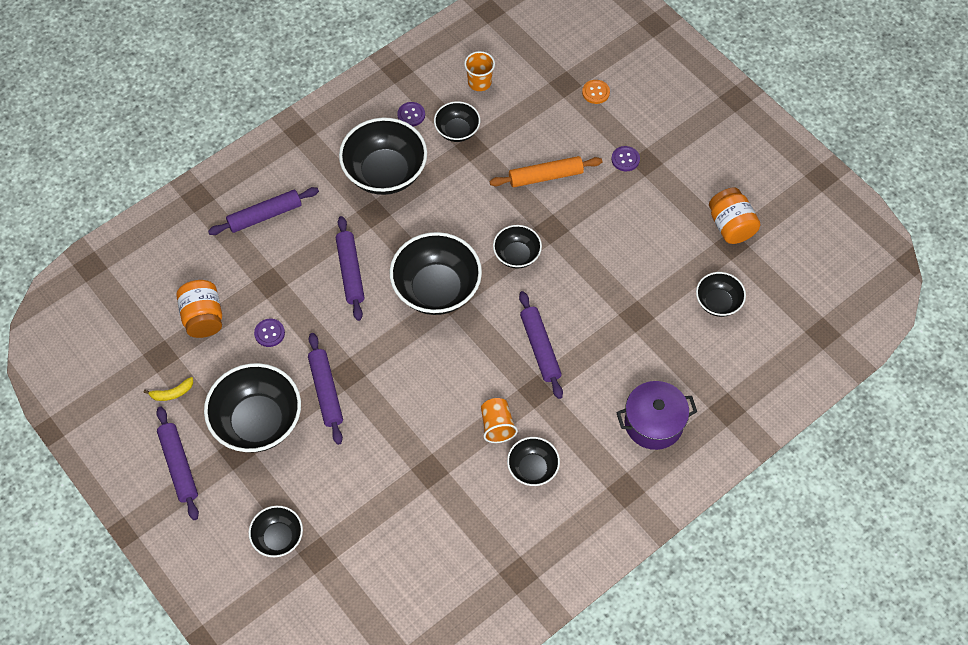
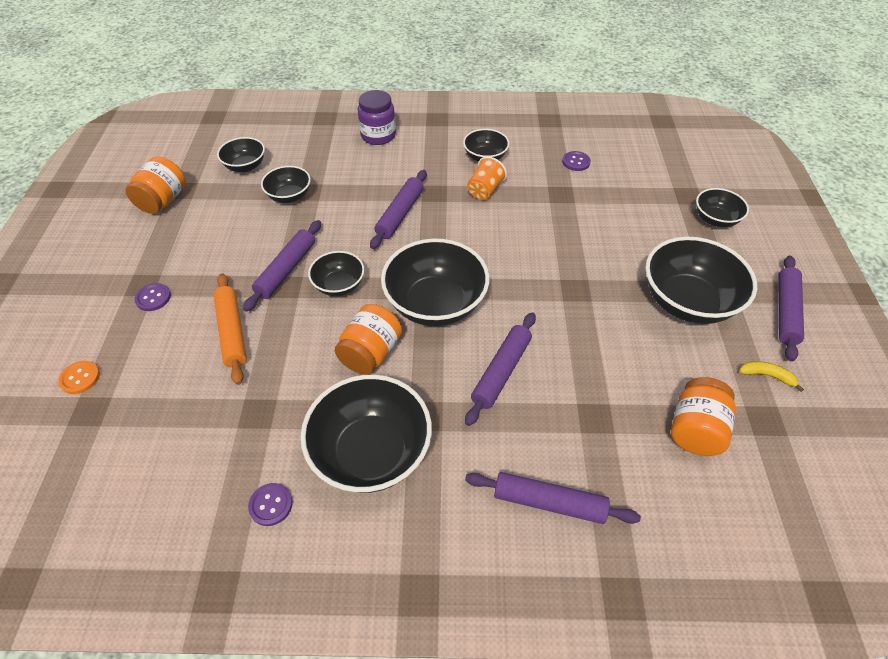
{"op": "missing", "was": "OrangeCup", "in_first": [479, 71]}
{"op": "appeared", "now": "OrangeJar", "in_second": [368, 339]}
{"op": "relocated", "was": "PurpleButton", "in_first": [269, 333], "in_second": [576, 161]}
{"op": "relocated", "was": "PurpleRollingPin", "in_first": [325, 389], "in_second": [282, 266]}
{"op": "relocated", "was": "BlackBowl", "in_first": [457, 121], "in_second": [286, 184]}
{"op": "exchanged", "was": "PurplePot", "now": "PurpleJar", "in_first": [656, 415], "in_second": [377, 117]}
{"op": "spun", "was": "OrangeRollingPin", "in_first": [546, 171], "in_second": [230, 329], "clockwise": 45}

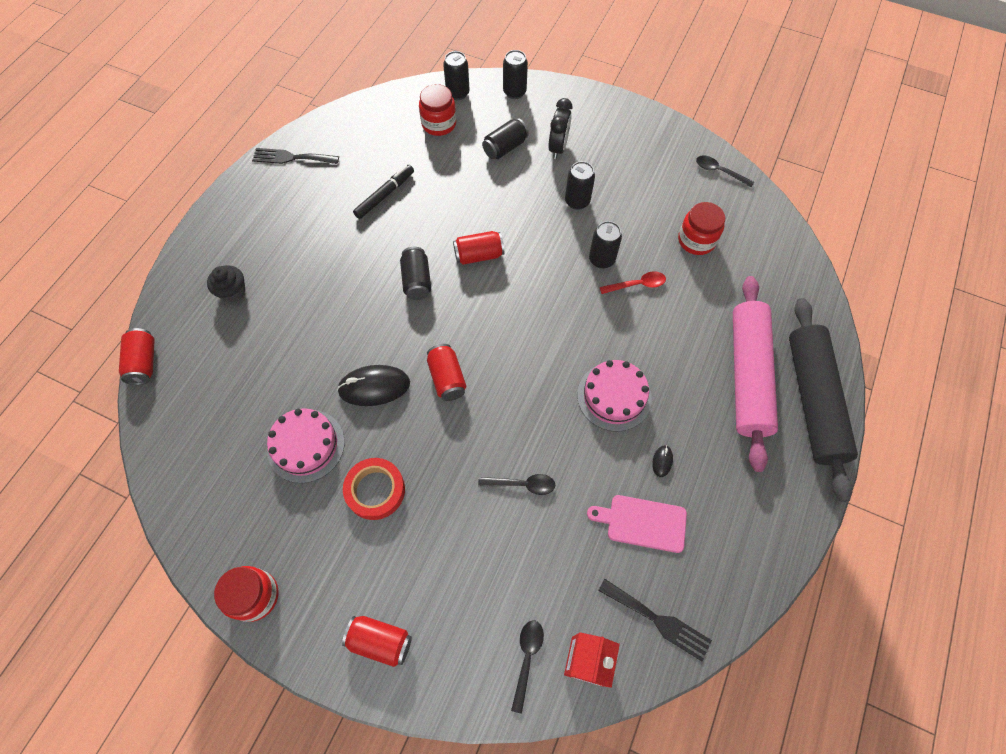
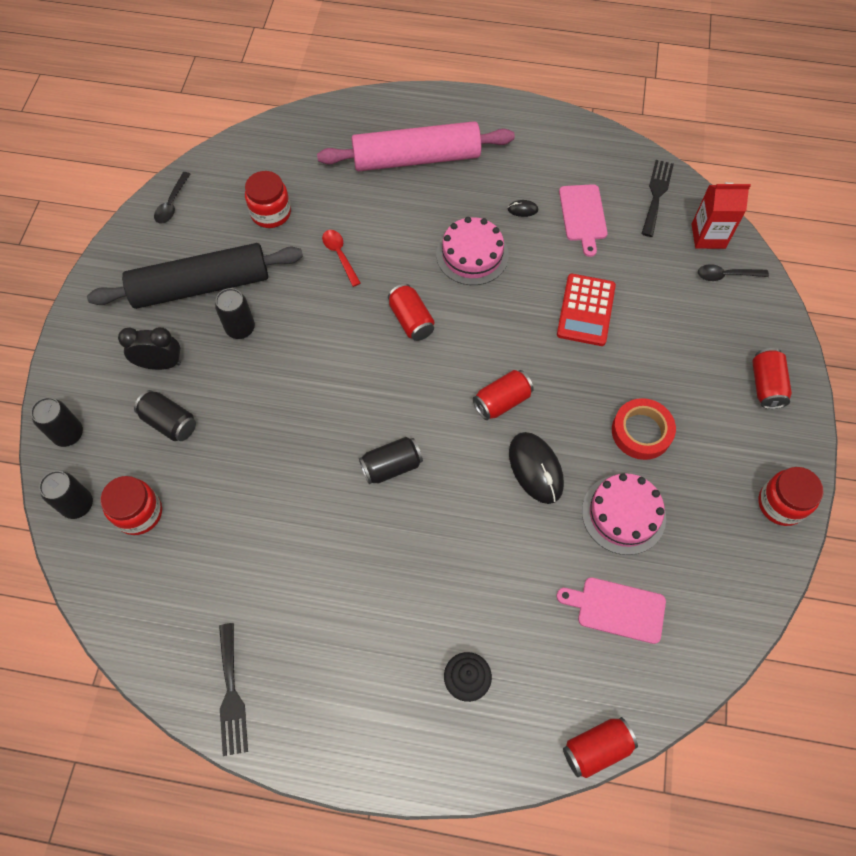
{"op": "missing", "was": "BlackMarker", "in_first": [383, 192]}
{"op": "missing", "was": "BlackCan", "in_first": [605, 245]}
{"op": "appeared", "now": "PinkCuttingBoard", "in_second": [611, 610]}
{"op": "relocated", "was": "RedCan", "in_first": [478, 248], "in_second": [411, 312]}
{"op": "relocated", "was": "BlackRollingPin", "in_first": [823, 400], "in_second": [195, 276]}
{"op": "exchanged", "was": "BlackSpoon", "now": "RedCalculator", "in_first": [516, 484], "in_second": [586, 310]}

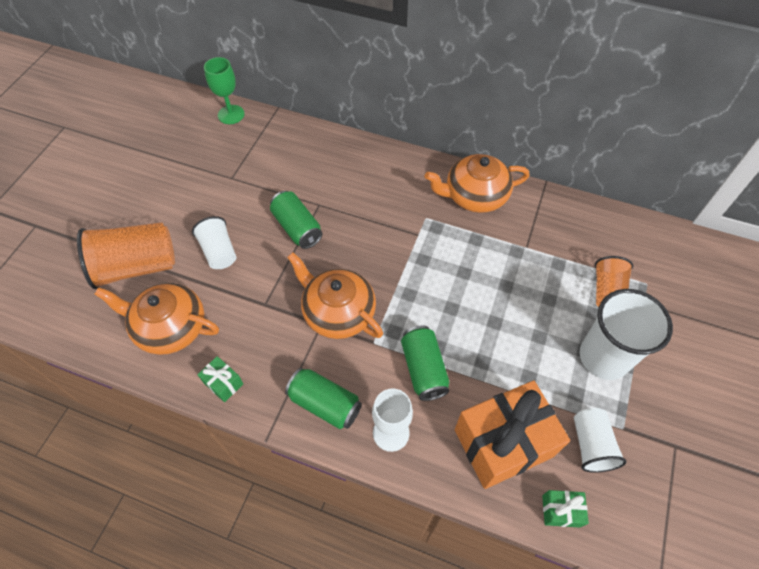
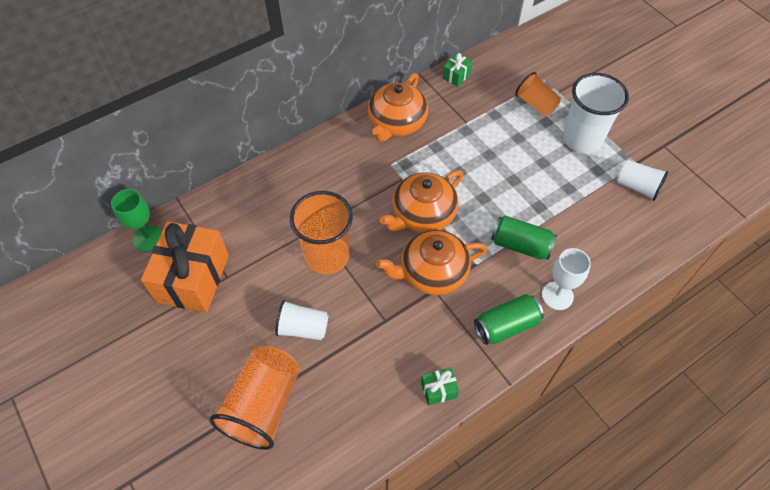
{"op": "relocated", "was": "OrangeTeapot", "in_first": [156, 319], "in_second": [421, 201]}
{"op": "relocated", "was": "OrangeGift", "in_first": [512, 434], "in_second": [185, 266]}
{"op": "relocated", "was": "GreenGift", "in_first": [565, 509], "in_second": [458, 70]}
{"op": "exchanged", "was": "GreenCan", "now": "OrangeCup", "in_first": [296, 220], "in_second": [321, 232]}

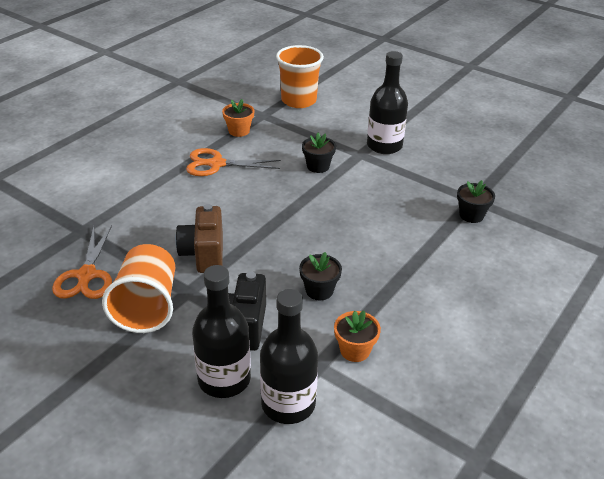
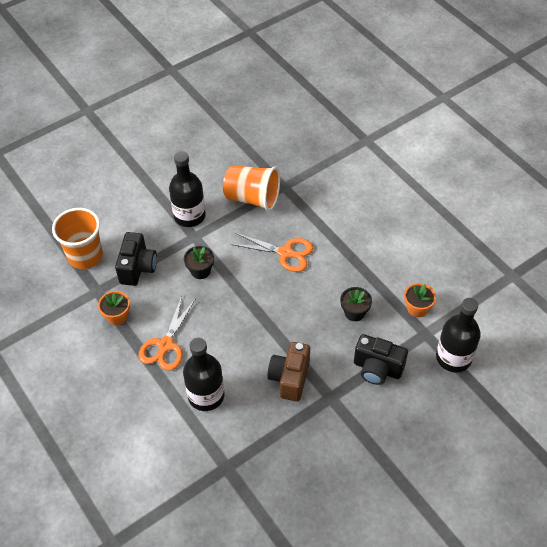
{"op": "missing", "was": "BlackFlowerPot", "in_first": [476, 201]}
{"op": "appeared", "now": "BlackCamera", "in_second": [136, 259]}
{"op": "relocated", "was": "OrangeScissors", "in_first": [82, 262], "in_second": [272, 252]}
{"op": "relocated", "was": "OrangeCup", "in_first": [138, 288], "in_second": [251, 188]}
{"op": "relocated", "was": "BlackBottle", "in_first": [221, 331], "in_second": [204, 374]}
{"op": "spun", "was": "BrownCamera", "in_first": [199, 238], "in_second": [288, 372], "clockwise": 90}

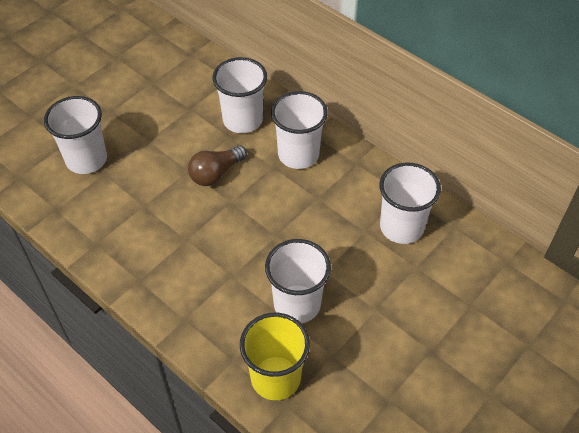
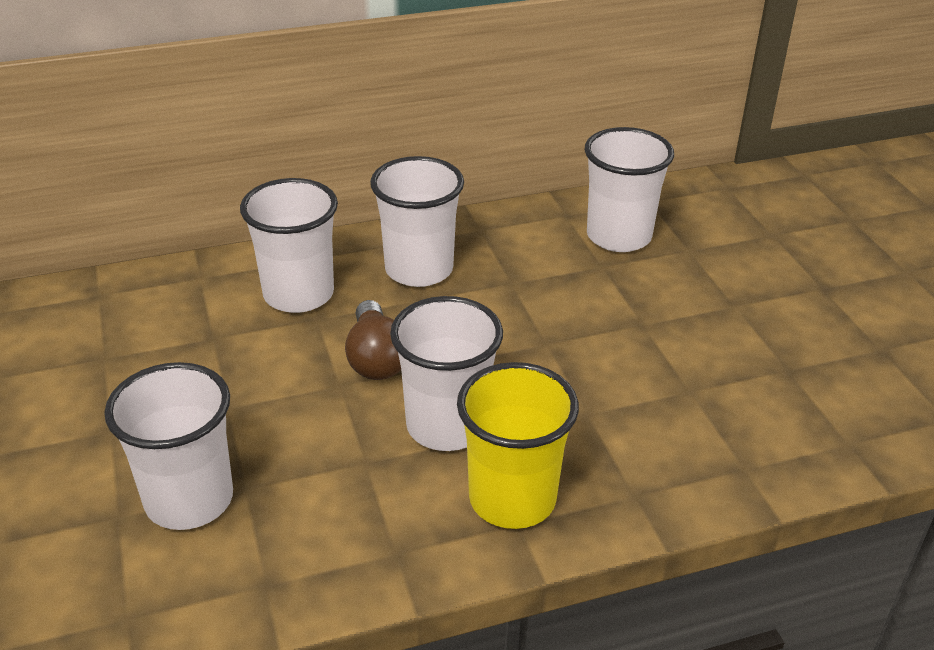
{"op": "relocated", "was": "YellowCup", "in_first": [275, 356], "in_second": [518, 445]}
{"op": "relocated", "was": "WhiteCup", "in_first": [298, 281], "in_second": [446, 373]}

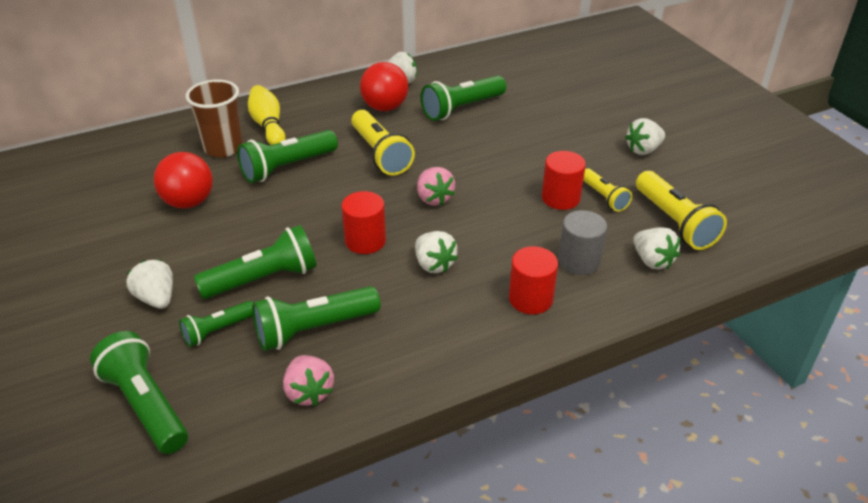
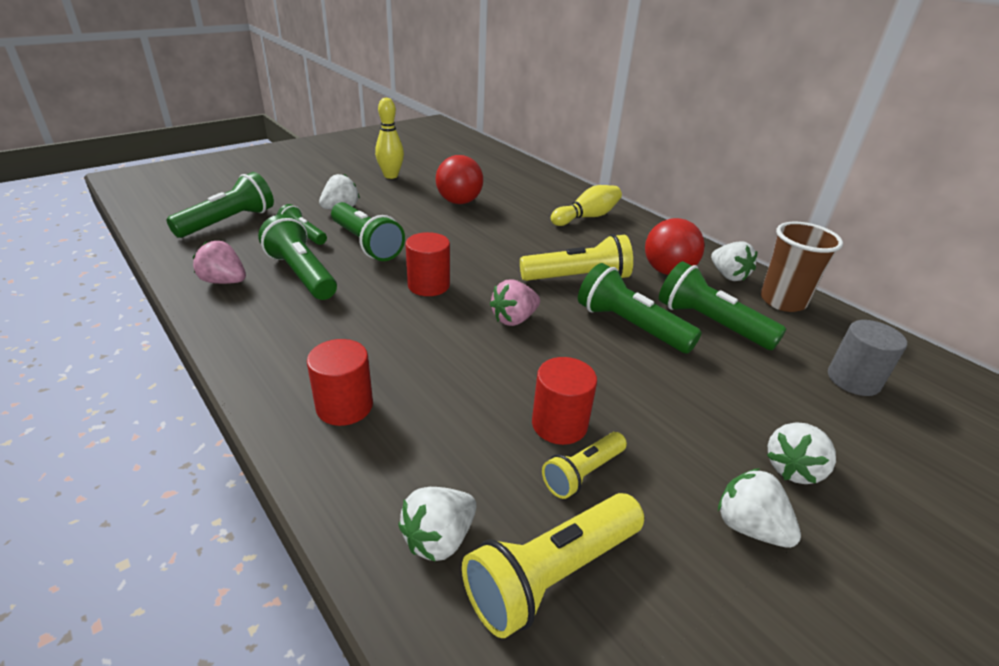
{"op": "appeared", "now": "YellowBowlingPin", "in_second": [389, 138]}
{"op": "relocated", "was": "BrownCup", "in_first": [214, 118], "in_second": [801, 267]}
{"op": "relocated", "was": "GreenFlashlight", "in_first": [287, 156], "in_second": [640, 308]}
{"op": "relocated", "was": "WhiteStrawberry", "in_first": [436, 252], "in_second": [801, 453]}
{"op": "relocated", "was": "GreyCylinder", "in_first": [582, 242], "in_second": [867, 358]}
{"op": "spun", "was": "PinkStrawberry", "in_first": [308, 380], "in_second": [219, 262], "clockwise": 60}
{"op": "spun", "was": "YellowFlashlight", "in_first": [383, 142], "in_second": [576, 257], "clockwise": -150}

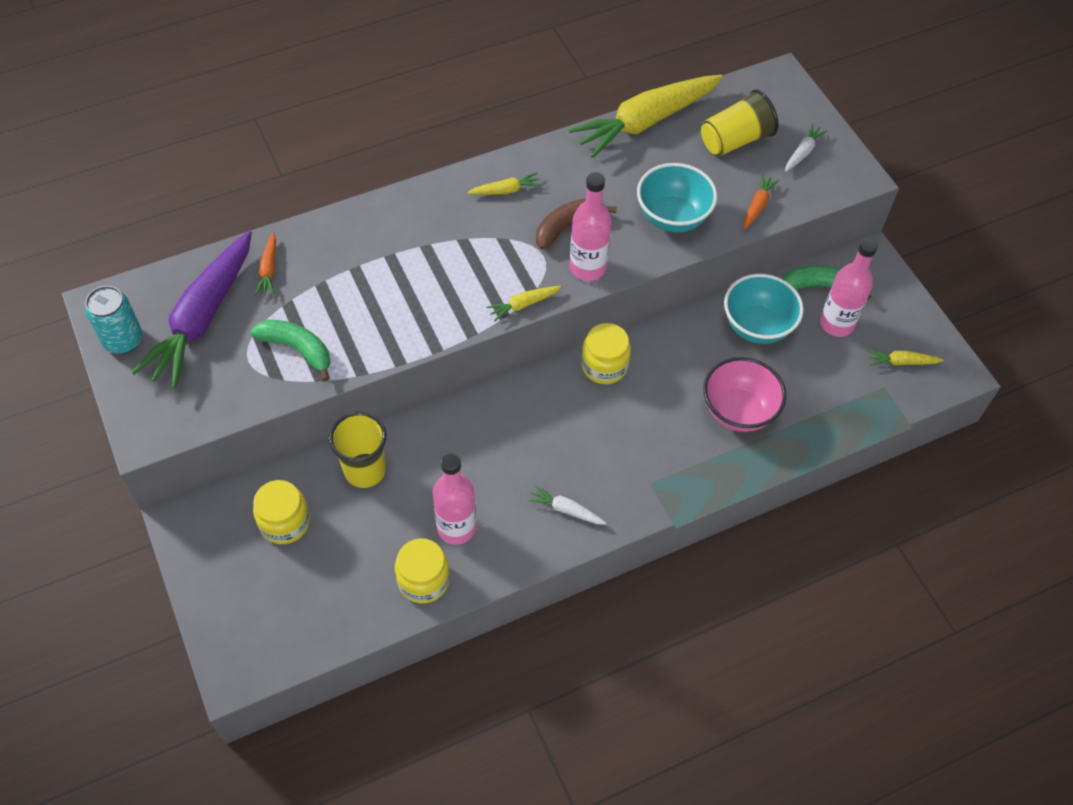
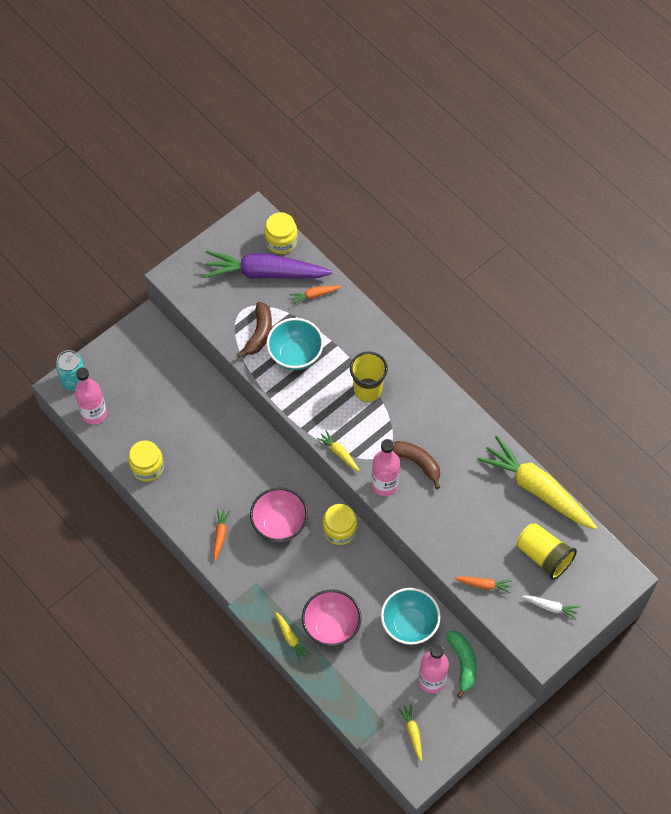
{"op": "appeared", "now": "PinkBowl", "in_second": [279, 515]}
{"op": "relocated", "was": "TurquoiseCan", "in_first": [114, 320], "in_second": [70, 370]}
{"op": "relocated", "was": "YellowJar", "in_first": [281, 512], "in_second": [281, 233]}
{"op": "relocated", "was": "YellowCup", "in_first": [358, 450], "in_second": [369, 376]}
{"op": "relocated", "was": "PinkBottle", "in_first": [454, 499], "in_second": [91, 396]}
{"op": "relocated", "was": "YellowCarrot", "in_first": [504, 183], "in_second": [293, 637]}
{"op": "relocated", "was": "TurquoiseBowl", "in_first": [677, 197], "in_second": [295, 344]}
{"op": "colour", "was": "GreenBanana", "now": "BrownBanana", "in_first": [290, 351], "in_second": [254, 330]}
{"op": "colour", "was": "WhiteCarrot", "now": "OrangeCarrot", "in_first": [567, 505], "in_second": [221, 535]}

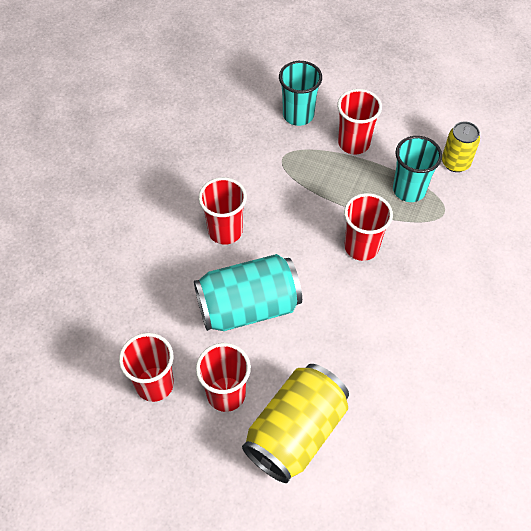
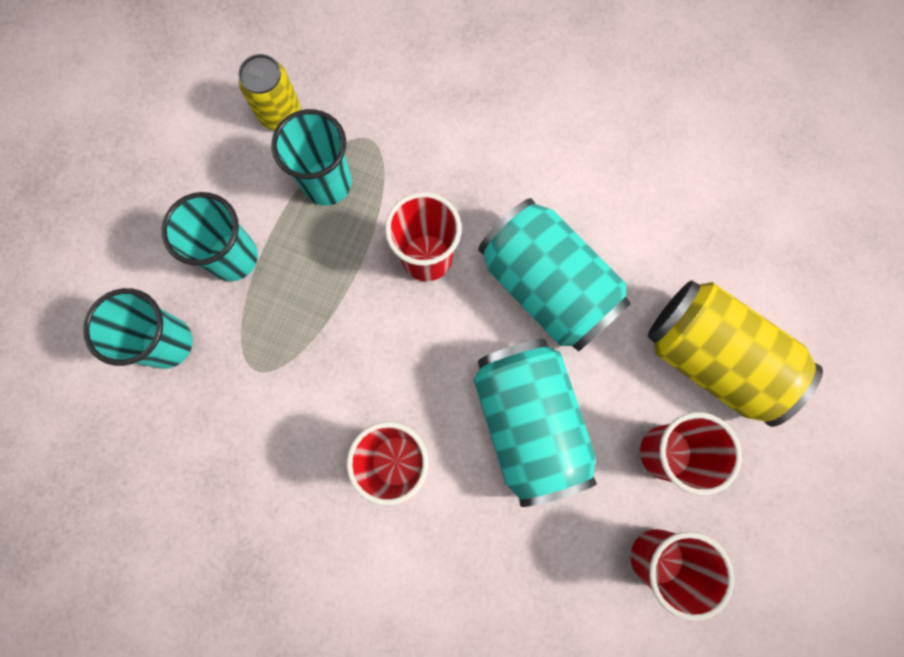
{"op": "appeared", "now": "TurquoiseCan", "in_second": [554, 275]}
{"op": "colour", "was": "RedCup", "now": "TurquoiseCup", "in_first": [359, 122], "in_second": [209, 236]}

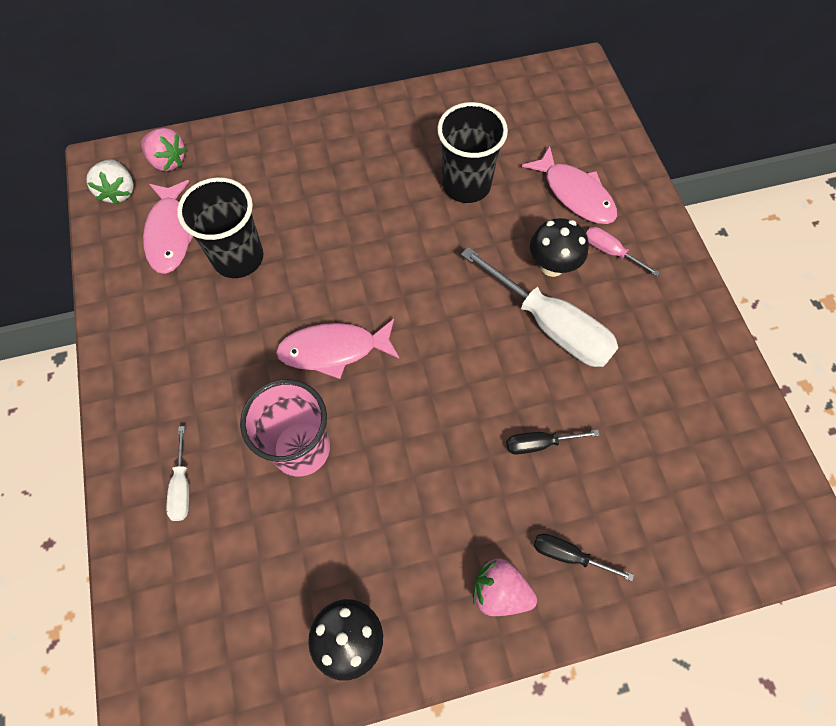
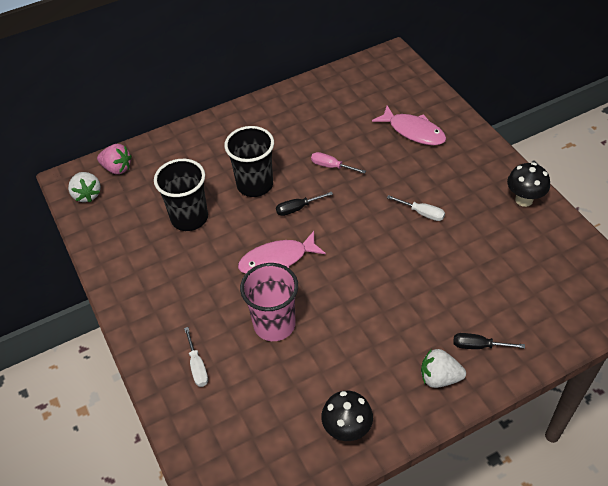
{"op": "missing", "was": "PinkFish", "in_first": [168, 227]}
{"op": "relocated", "was": "BlackCup", "in_first": [472, 152], "in_second": [249, 161]}
{"op": "relocated", "was": "BlackScrewdriver", "in_first": [552, 442], "in_second": [304, 204]}
{"op": "relocated", "was": "BlackMushroom", "in_first": [559, 247], "in_second": [528, 184]}
{"op": "relocated", "was": "PinkScrewdriver", "in_first": [623, 251], "in_second": [338, 163]}
{"op": "colour", "was": "PinkStrawberry", "now": "WhiteStrawberry", "in_first": [505, 587], "in_second": [443, 368]}
{"op": "size", "was": "WhiteScrewdriver", "in_first": [540, 307], "in_second": [416, 208], "ratio": 0.47}

